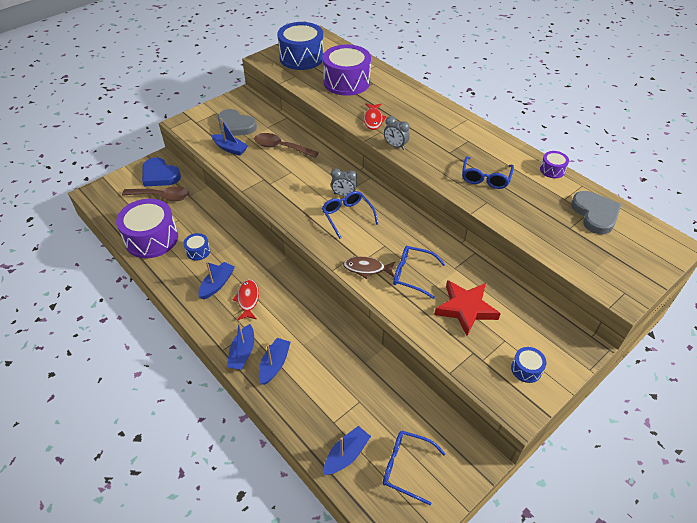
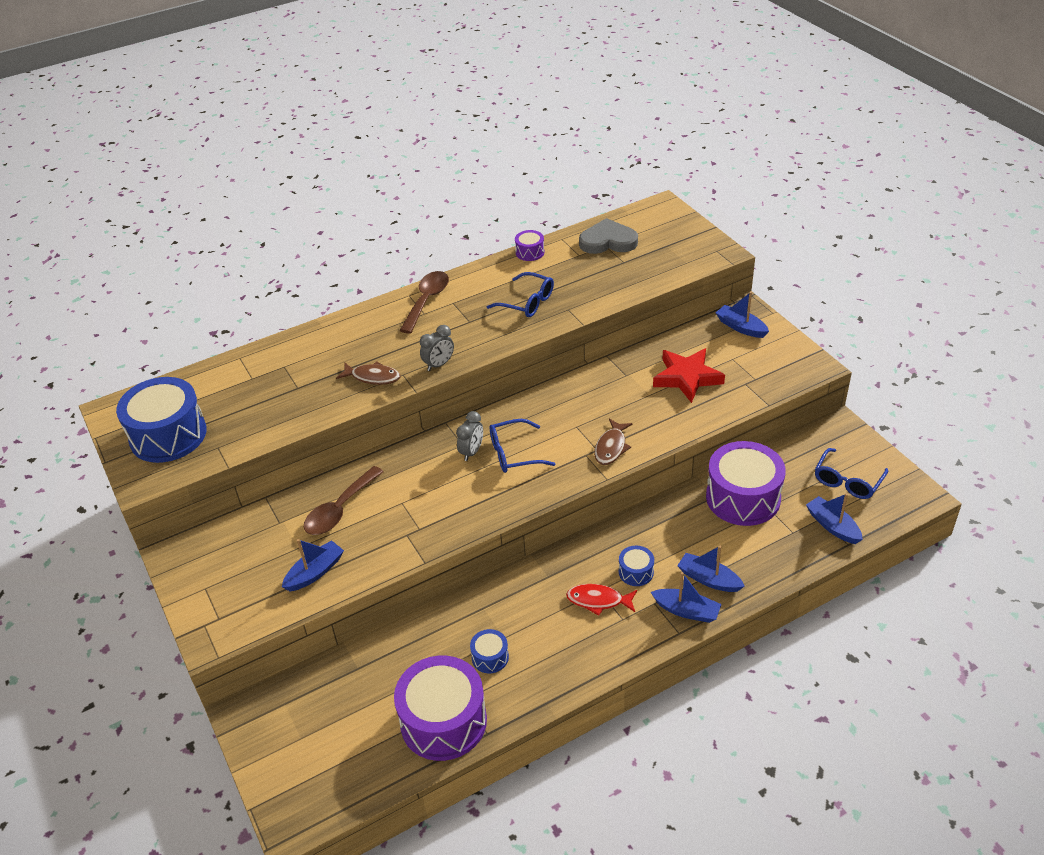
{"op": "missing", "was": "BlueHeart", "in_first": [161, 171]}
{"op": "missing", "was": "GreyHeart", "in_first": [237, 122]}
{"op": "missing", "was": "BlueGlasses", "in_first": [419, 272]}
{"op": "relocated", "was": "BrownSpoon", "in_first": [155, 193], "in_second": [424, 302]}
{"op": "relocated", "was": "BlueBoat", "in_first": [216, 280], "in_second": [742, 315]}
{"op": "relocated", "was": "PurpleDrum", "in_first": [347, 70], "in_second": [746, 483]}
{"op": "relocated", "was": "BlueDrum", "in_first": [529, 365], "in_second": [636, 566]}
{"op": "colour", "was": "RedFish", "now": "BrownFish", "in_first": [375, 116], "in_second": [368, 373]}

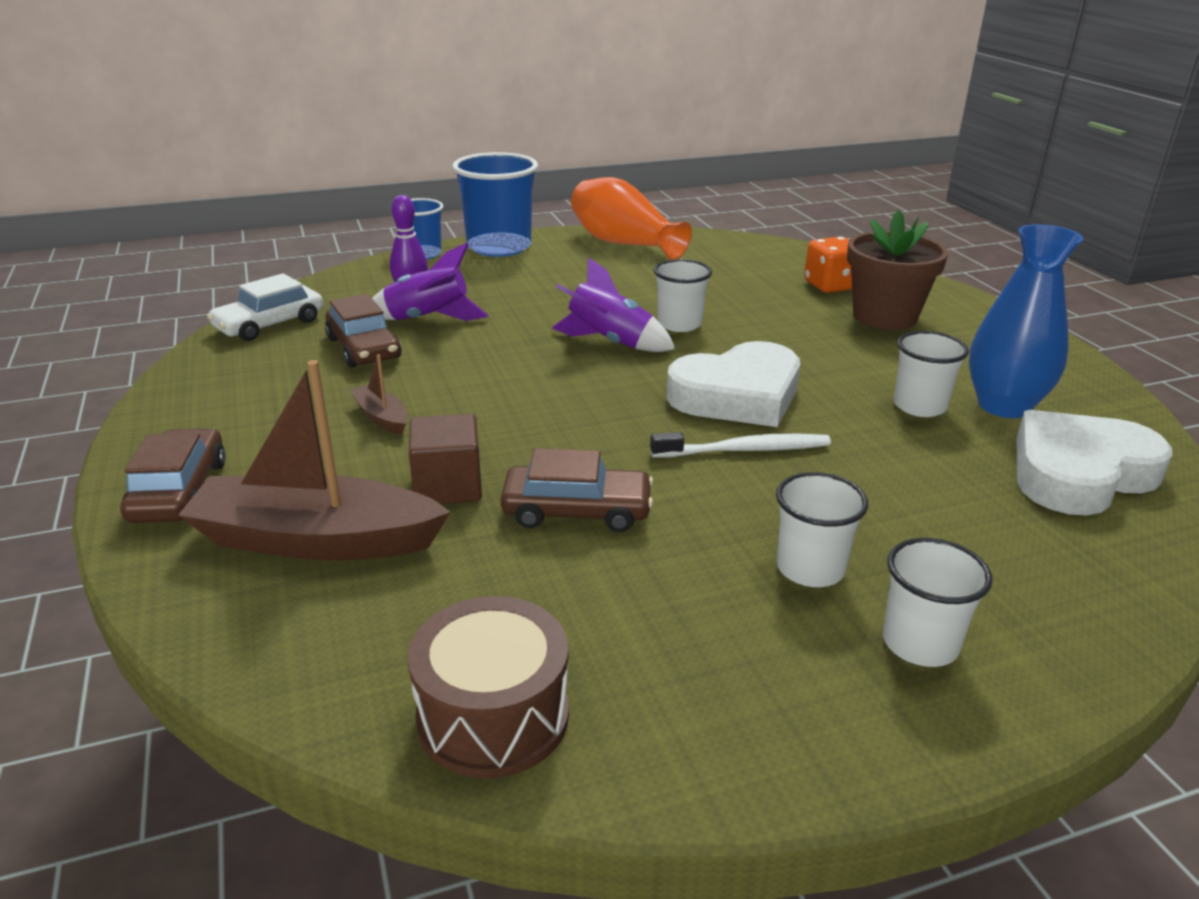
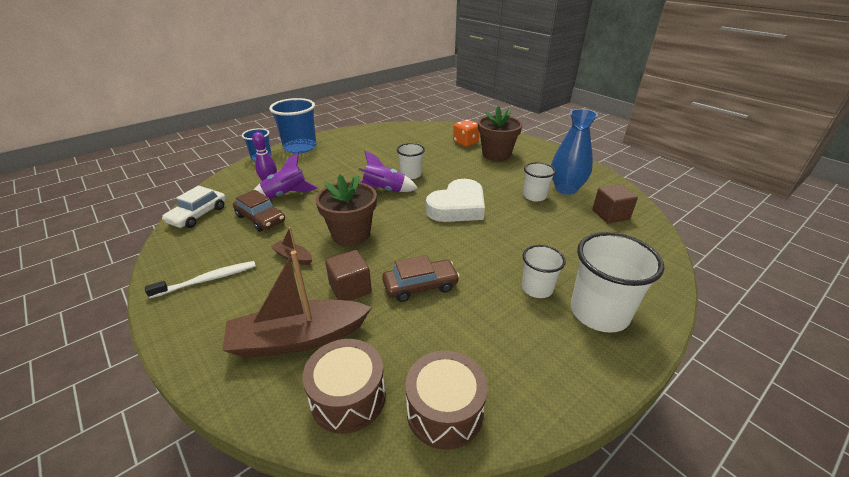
{"op": "missing", "was": "BrownCar", "in_first": [173, 475]}
{"op": "missing", "was": "OrangeVase", "in_first": [631, 218]}
{"op": "appeared", "now": "BrownDrum", "in_second": [344, 386]}
{"op": "appeared", "now": "BrownFlowerPot", "in_second": [346, 210]}
{"op": "relocated", "was": "WhiteToothbrush", "in_first": [740, 445], "in_second": [200, 279]}
{"op": "exchanged", "was": "WhiteHeart", "now": "BrownCube", "in_first": [1094, 463], "in_second": [615, 204]}
{"op": "size", "was": "WhiteCup", "in_first": [938, 602], "in_second": [617, 282], "ratio": 1.72}

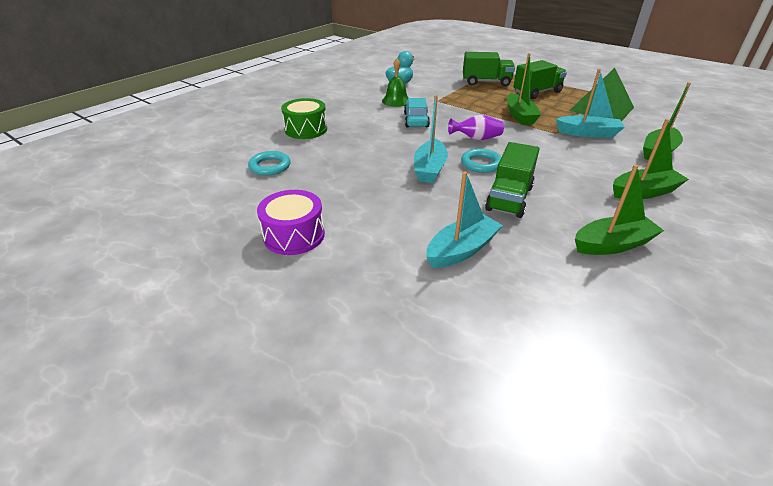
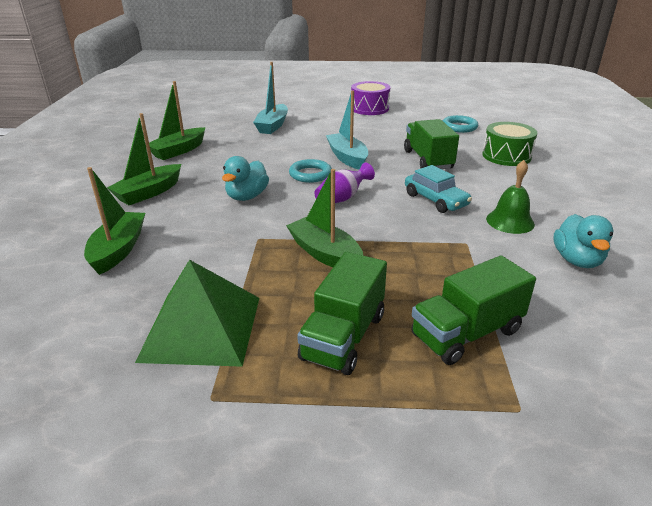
{"op": "missing", "was": "TurquoiseBoat", "in_first": [590, 103]}
{"op": "appeared", "now": "TurquoiseDuck", "in_second": [245, 178]}
{"op": "relocated", "was": "GreenTruck", "in_first": [512, 180], "in_second": [431, 144]}

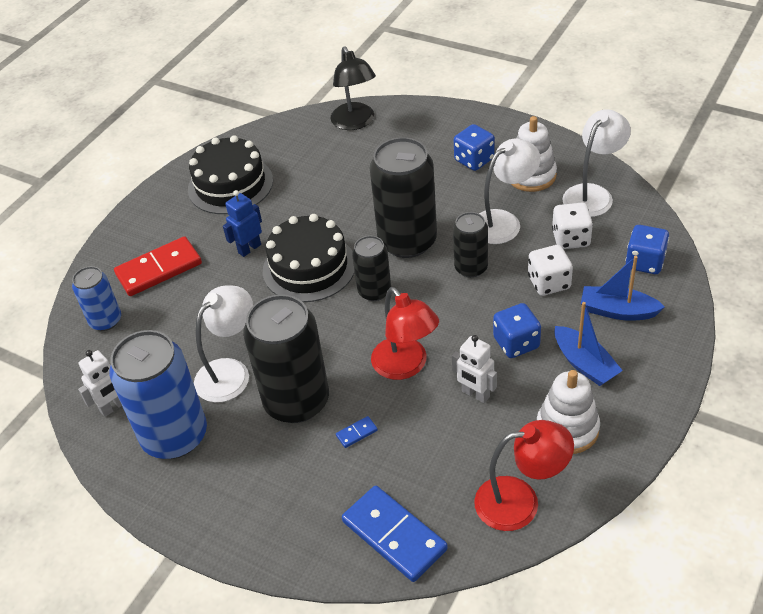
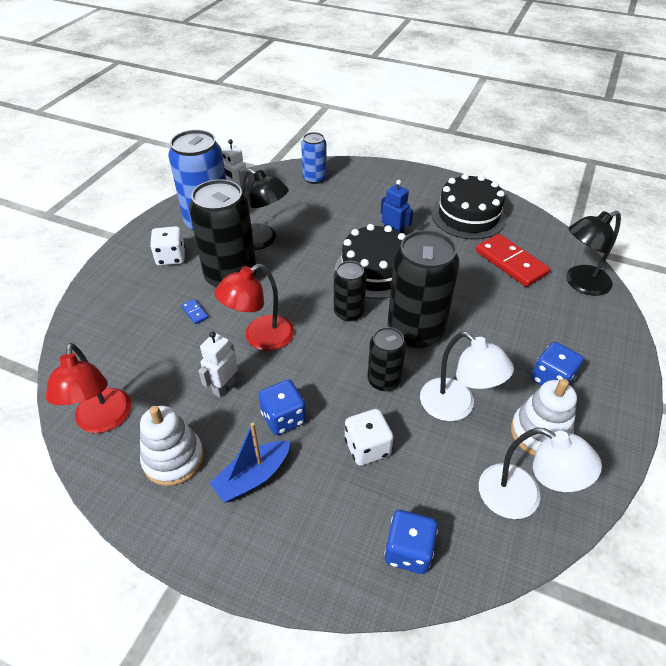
{"op": "missing", "was": "BlueDomino", "in_first": [395, 534]}
{"op": "missing", "was": "BlueBoat", "in_first": [623, 288]}
{"op": "relocated", "was": "RedDomino", "in_first": [158, 266], "in_second": [513, 260]}
{"op": "relocated", "was": "WhiteDice", "in_first": [572, 226], "in_second": [167, 246]}
{"op": "colour", "was": "WhiteLamp", "now": "BlackLamp", "in_first": [223, 344], "in_second": [265, 209]}

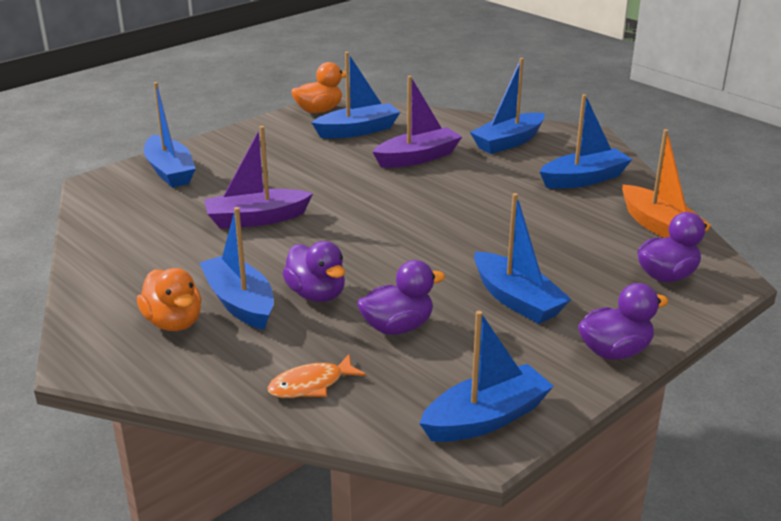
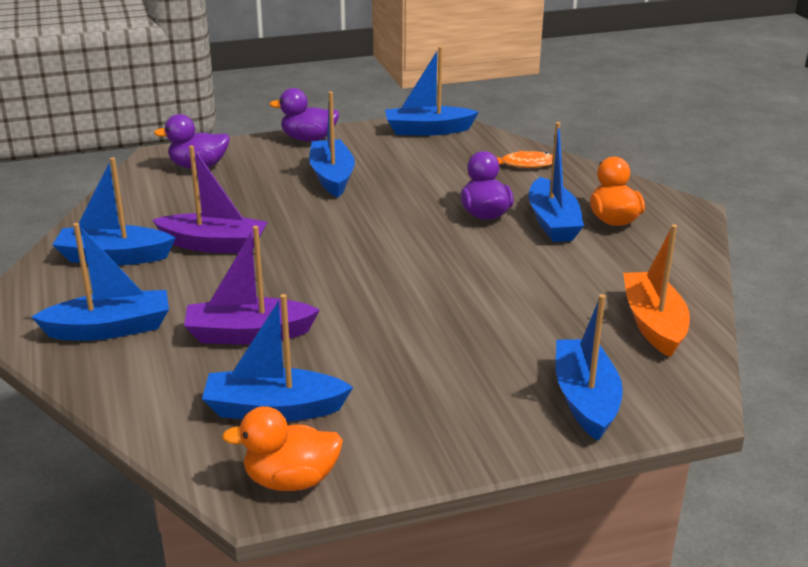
{"op": "missing", "was": "PurpleDuck", "in_first": [401, 297]}
{"op": "relocated", "was": "PurpleBoat", "in_first": [258, 177], "in_second": [210, 199]}
{"op": "relocated", "was": "OrangeBoat", "in_first": [666, 183], "in_second": [656, 290]}

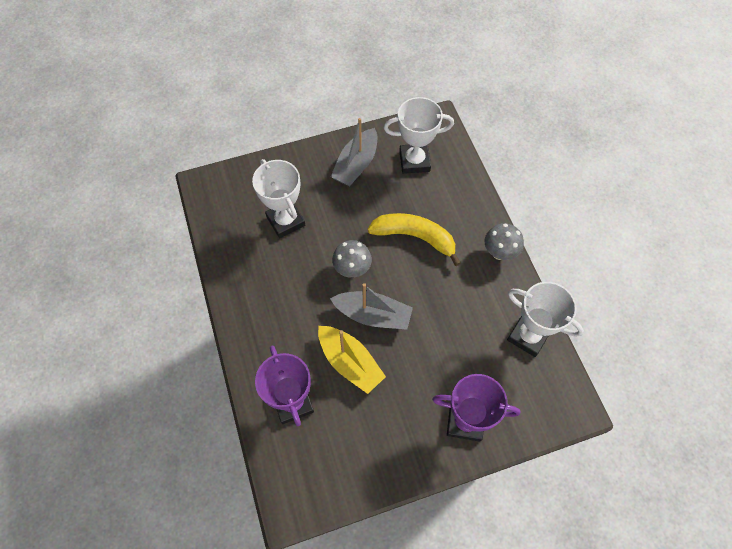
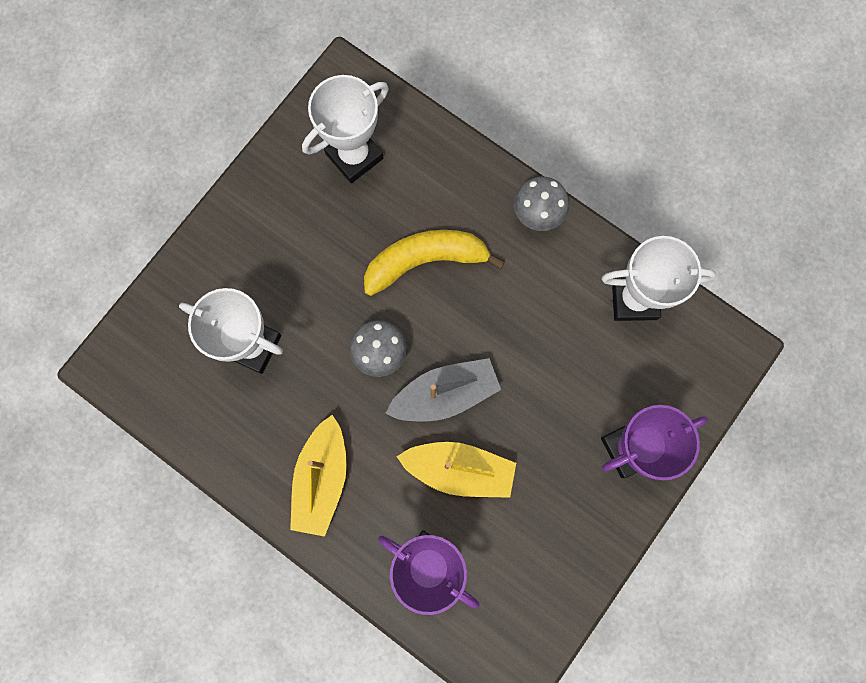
{"op": "missing", "was": "GreyBoat", "in_first": [354, 152]}
{"op": "appeared", "now": "YellowBoat", "in_second": [318, 476]}

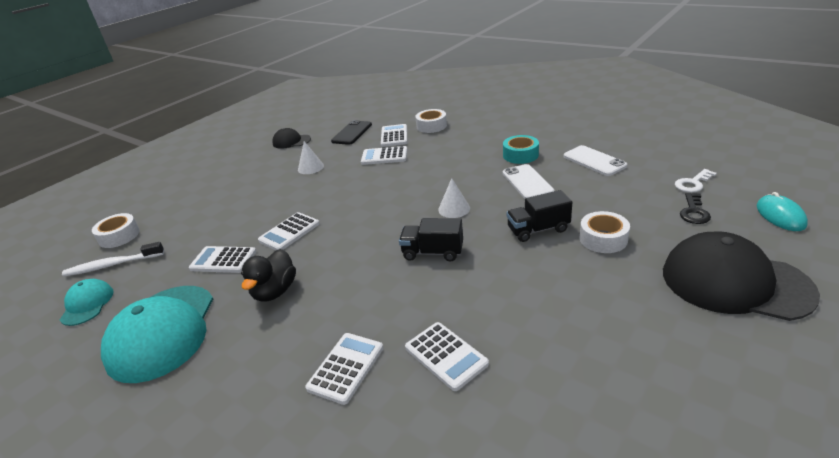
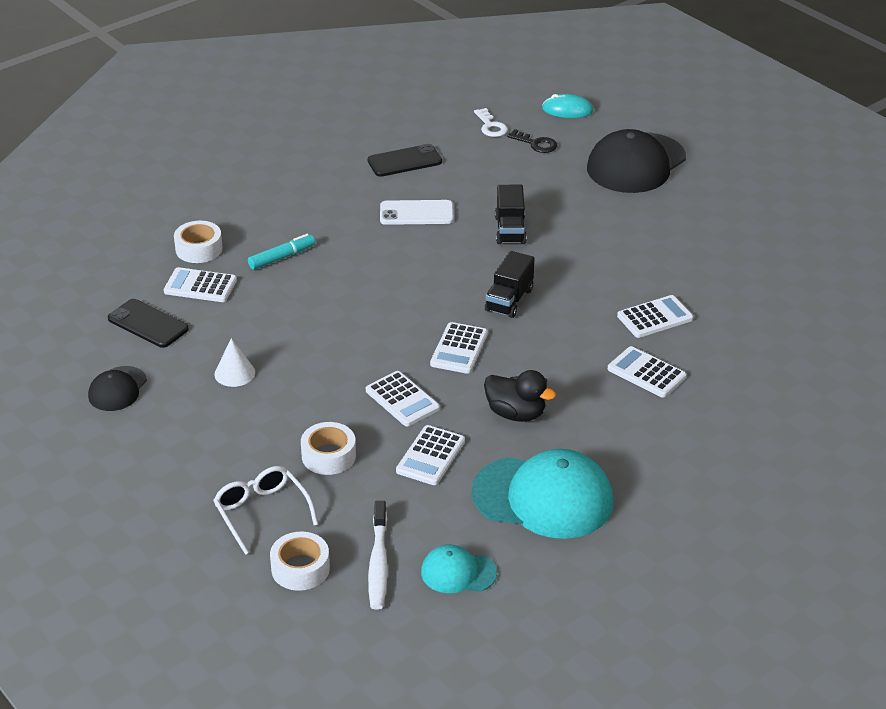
{"op": "missing", "was": "WhiteCone", "in_first": [454, 198]}
{"op": "missing", "was": "TurquoiseTape", "in_first": [521, 149]}
{"op": "appeared", "now": "WhiteGlasses", "in_second": [265, 510]}
{"op": "appeared", "now": "TurquoiseMarker", "in_second": [281, 252]}
{"op": "relocated", "was": "WhiteCalculator", "in_first": [384, 155], "in_second": [459, 348]}
{"op": "relocated", "was": "WhiteTape", "in_first": [604, 232], "in_second": [328, 448]}
{"op": "colour", "was": "WhitePhone", "now": "BlackPhone", "in_first": [595, 160], "in_second": [405, 160]}

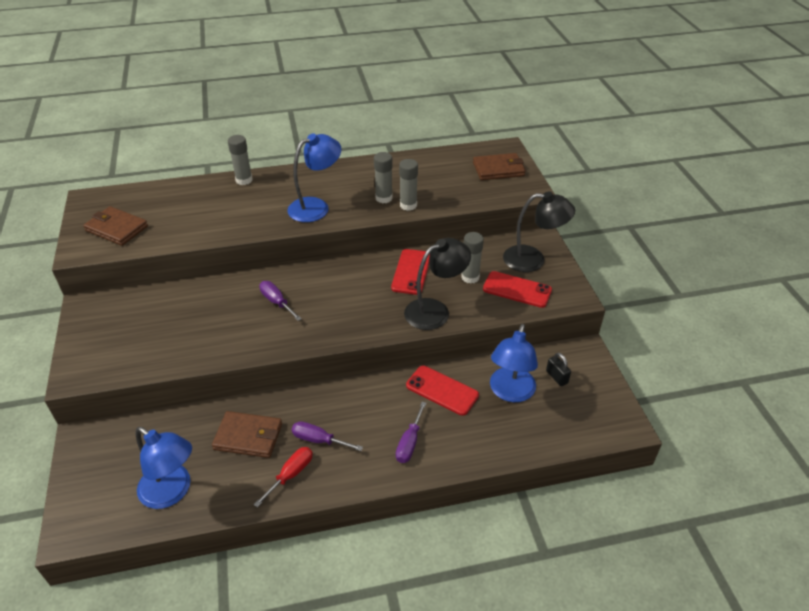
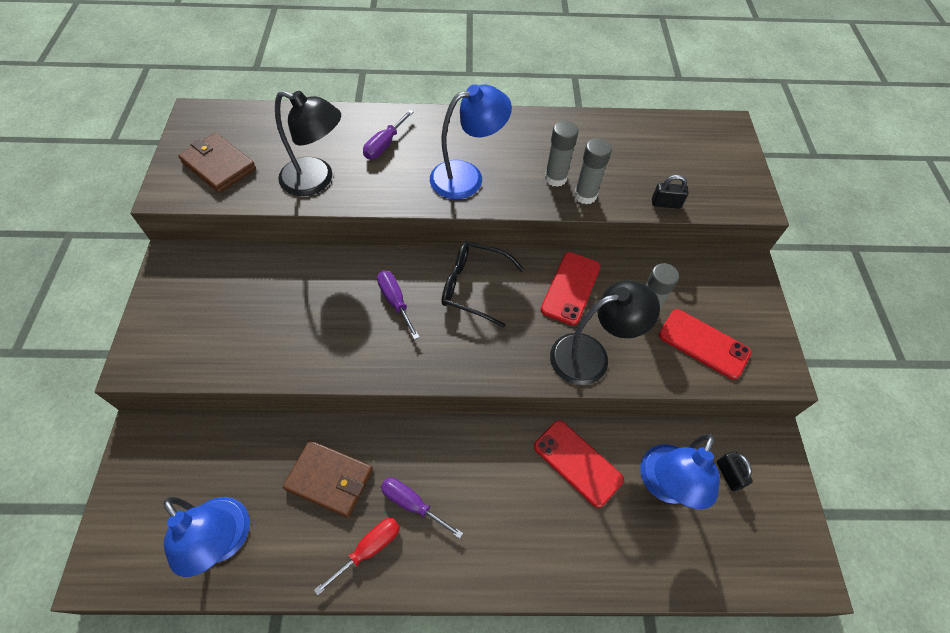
{"op": "missing", "was": "GreyGlueStick", "in_first": [240, 160]}
{"op": "missing", "was": "BrownWallet", "in_first": [499, 166]}
{"op": "appeared", "now": "BlackGlasses", "in_second": [483, 284]}
{"op": "appeared", "now": "BlackPadlock", "in_second": [670, 192]}
{"op": "relocated", "was": "PurpleScrewdriver", "in_first": [411, 432], "in_second": [388, 134]}
{"op": "relocated", "was": "BlackLamp", "in_first": [539, 231], "in_second": [308, 143]}

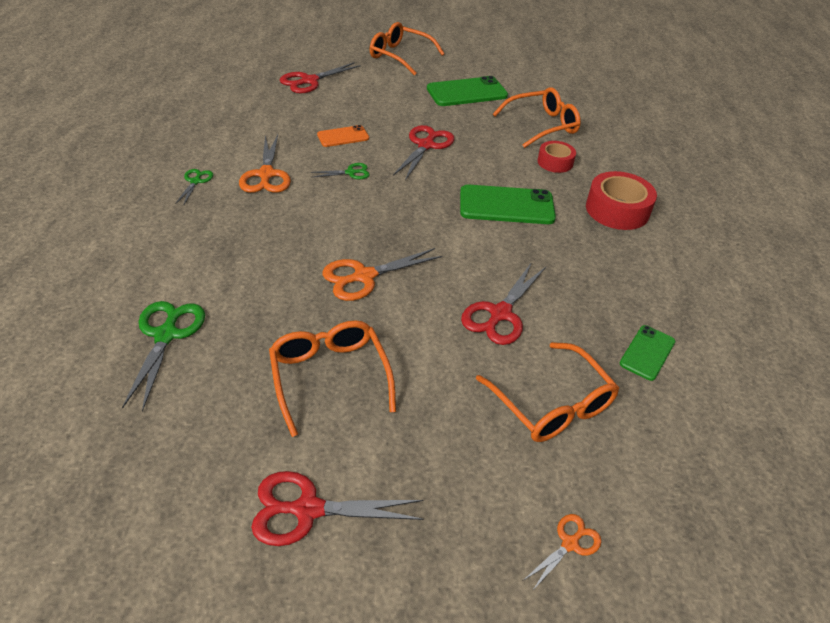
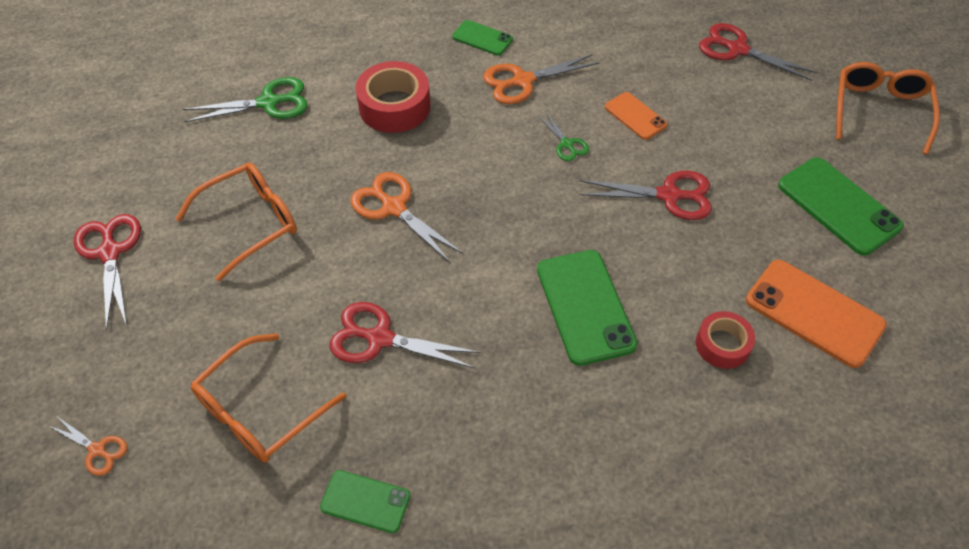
{"op": "relocated", "was": "RedTape", "in_first": [621, 200], "in_second": [393, 97]}
{"op": "exchanged", "was": "GreenScissors", "now": "GreenPhone", "in_first": [194, 187], "in_second": [482, 38]}
{"op": "exchanged", "was": "OrangeGlasses", "now": "OrangePhone", "in_first": [537, 117], "in_second": [816, 314]}

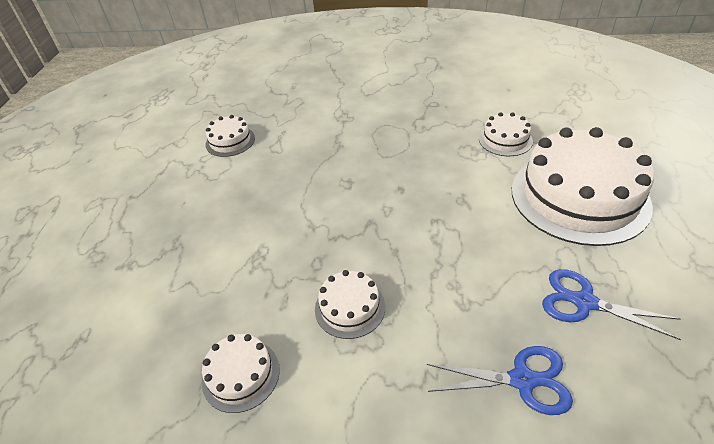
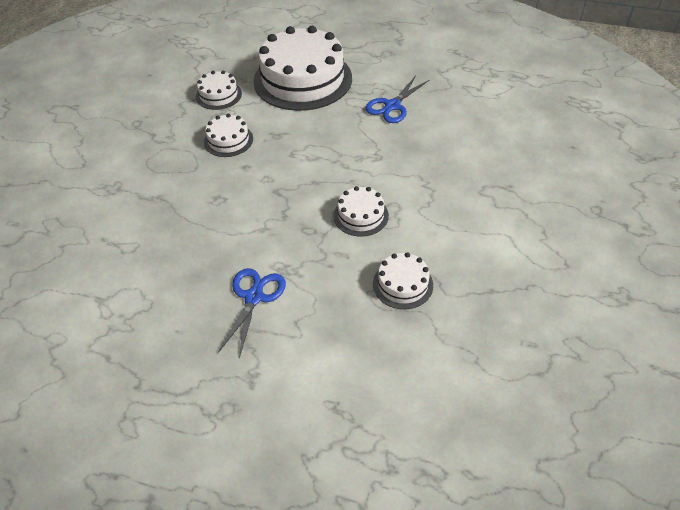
{"op": "relocated", "was": "WhiteCake", "in_first": [230, 136], "in_second": [228, 135]}
{"op": "relocated", "was": "BlueScissors", "in_first": [500, 380], "in_second": [252, 313]}

